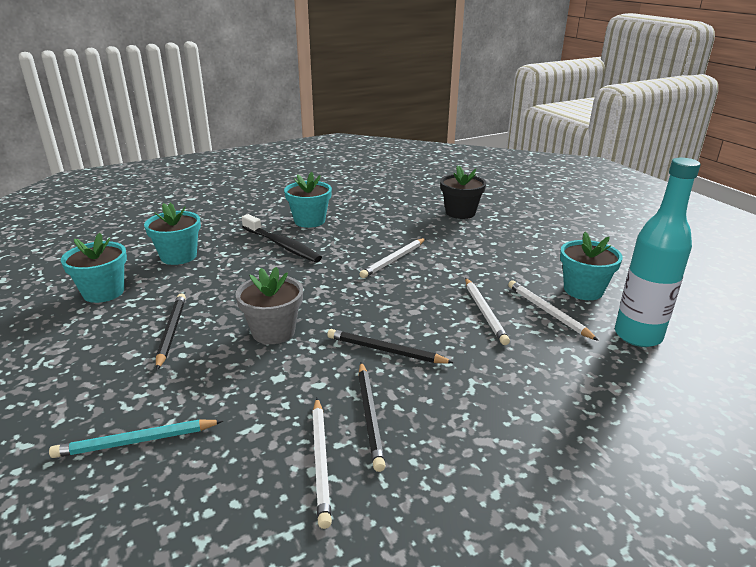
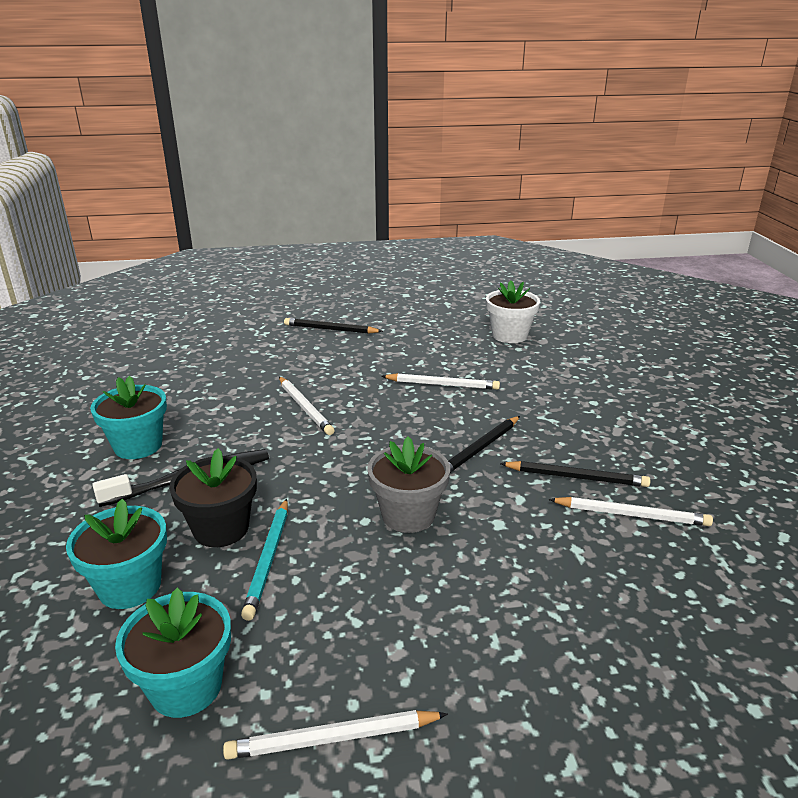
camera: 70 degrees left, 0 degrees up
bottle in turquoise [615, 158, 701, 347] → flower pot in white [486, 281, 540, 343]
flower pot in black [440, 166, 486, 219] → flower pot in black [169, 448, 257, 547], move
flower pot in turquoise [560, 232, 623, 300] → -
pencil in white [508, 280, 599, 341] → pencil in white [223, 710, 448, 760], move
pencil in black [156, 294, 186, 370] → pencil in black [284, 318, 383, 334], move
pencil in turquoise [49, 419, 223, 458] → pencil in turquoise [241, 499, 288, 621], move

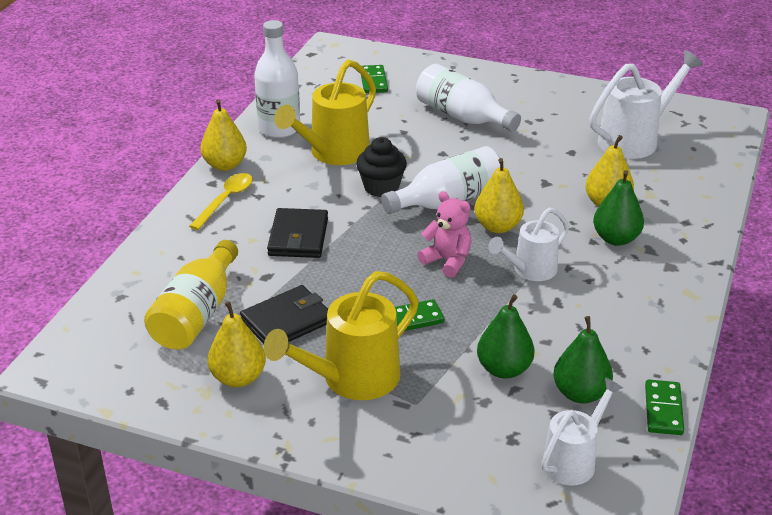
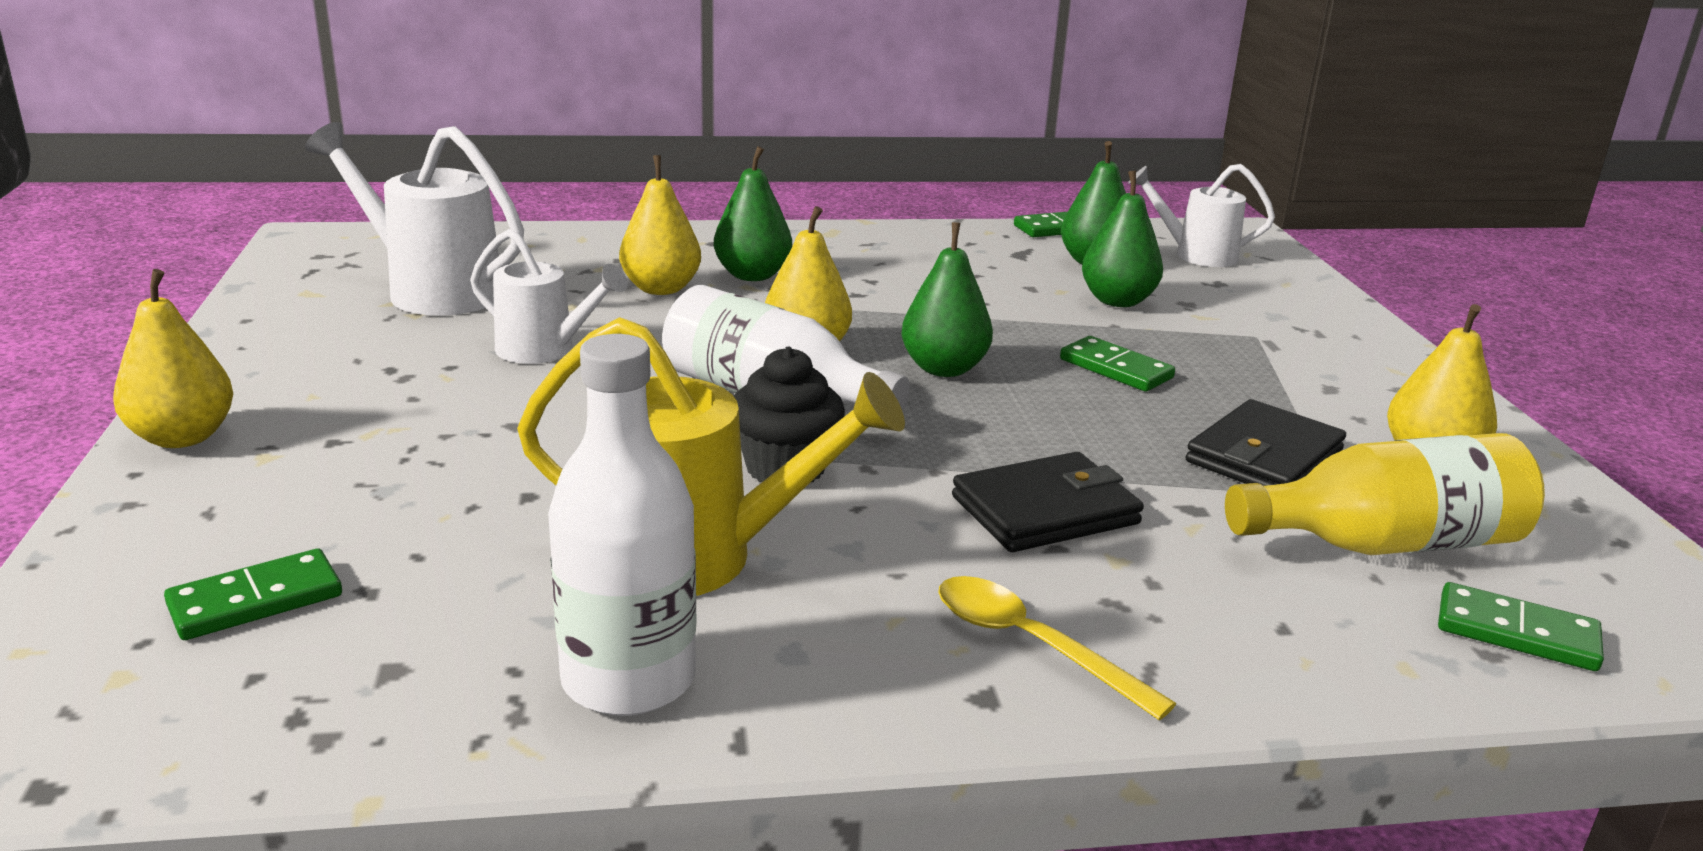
camera: 120 degrees left, 10 degrees down
bottle in white [416, 64, 521, 132] → -
pear in yellow [201, 99, 247, 171] → pear in yellow [113, 269, 233, 448], move
spoon in yellow [189, 173, 253, 230] → spoon in yellow [938, 576, 1176, 720], 45 degrees clockwise
teddy bear in pink [418, 191, 472, 278] → pear in green [901, 222, 993, 377]
watering can in white [488, 208, 569, 281] → watering can in white [470, 229, 628, 364], move
watering can in yellow [264, 271, 419, 400] → -
wallet in black [240, 285, 328, 344] → wallet in black [1186, 399, 1346, 486], 75 degrees counterclockwise
- → domino in green [1438, 582, 1604, 671]

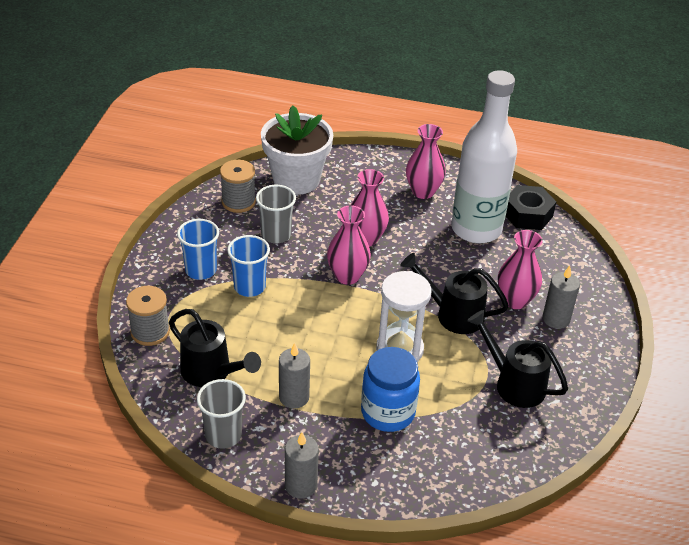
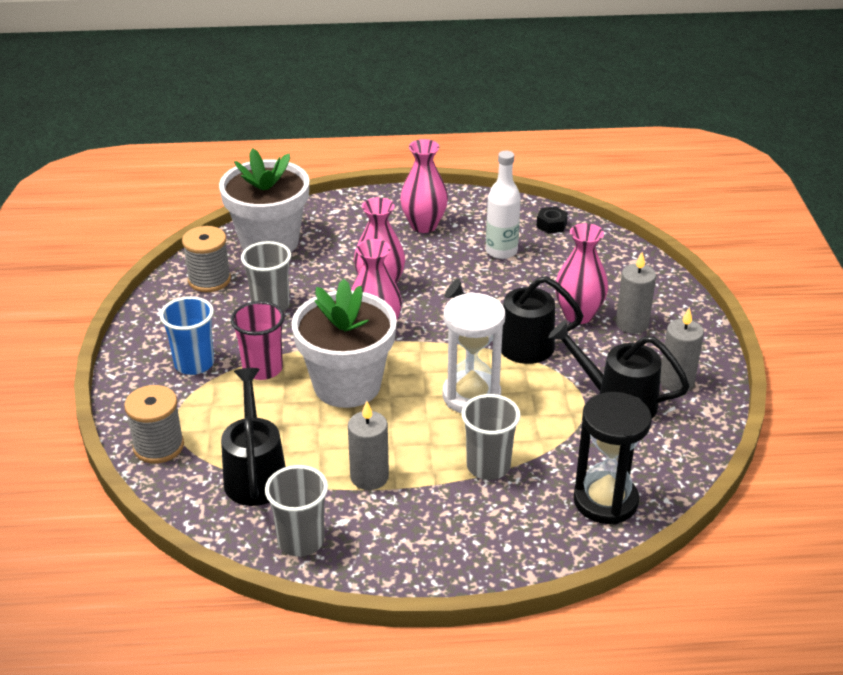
camera: 15 degrees left, 5 degrees down
bottle in white [451, 70, 517, 243] → bottle in white [486, 151, 521, 259], x0.52
nut in black [506, 185, 556, 230] → nut in black [536, 206, 568, 234], x0.54
cup in blue [227, 235, 270, 297] → cup in pink [231, 301, 284, 380]
watering can in black [169, 309, 261, 387] → watering can in black [221, 368, 286, 506], 120 degrees counterclockwise
jar in blue [361, 347, 420, 432] → cup in grey [461, 394, 521, 480]
candle in grey [285, 432, 319, 499] → candle in grey [660, 307, 704, 392], move
- → flower pot in white [292, 279, 397, 408]
- → hourglass in black [573, 392, 652, 524]

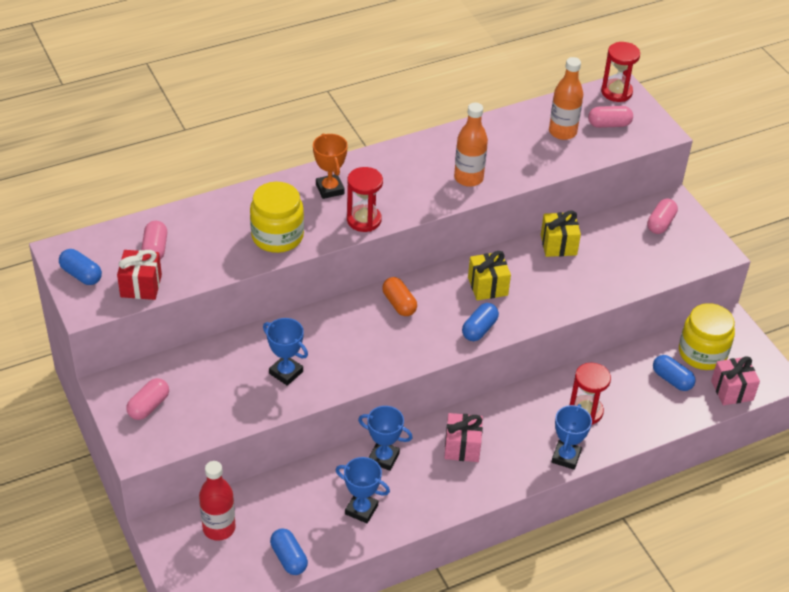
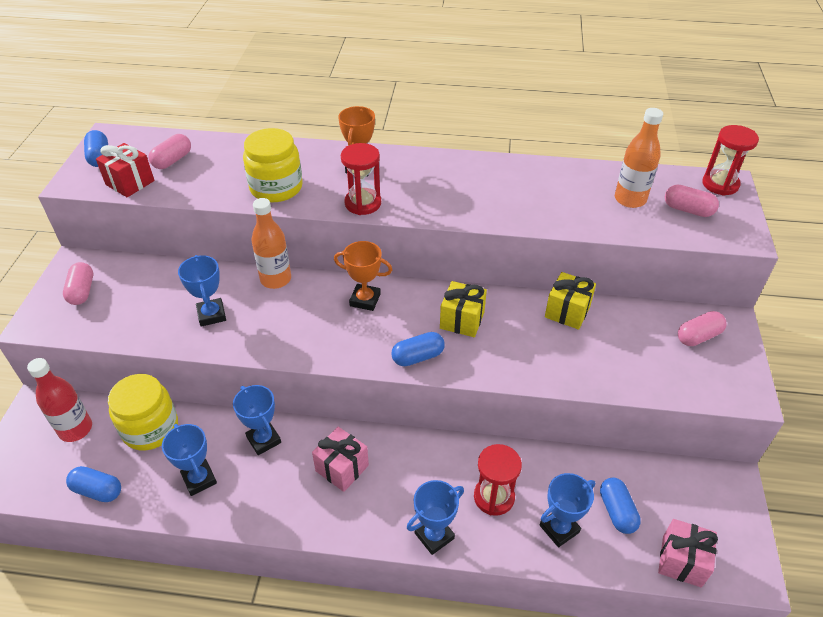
camera: 35 degrees right, 0 degrees up
bottle in orange [454, 103, 488, 187] → bottle in orange [252, 198, 291, 289], move
capsule in orange [382, 277, 417, 316] → trophy in orange [334, 241, 392, 311]
jar in yellow [679, 303, 735, 370] → jar in yellow [108, 374, 178, 450], move
capsule in pink [126, 378, 169, 420] → capsule in pink [63, 262, 93, 305], 75 degrees counterclockwise
capsule in blue [270, 529, 308, 575] → capsule in blue [66, 466, 121, 502], 75 degrees counterclockwise
- → trophy in blue [540, 473, 595, 547]

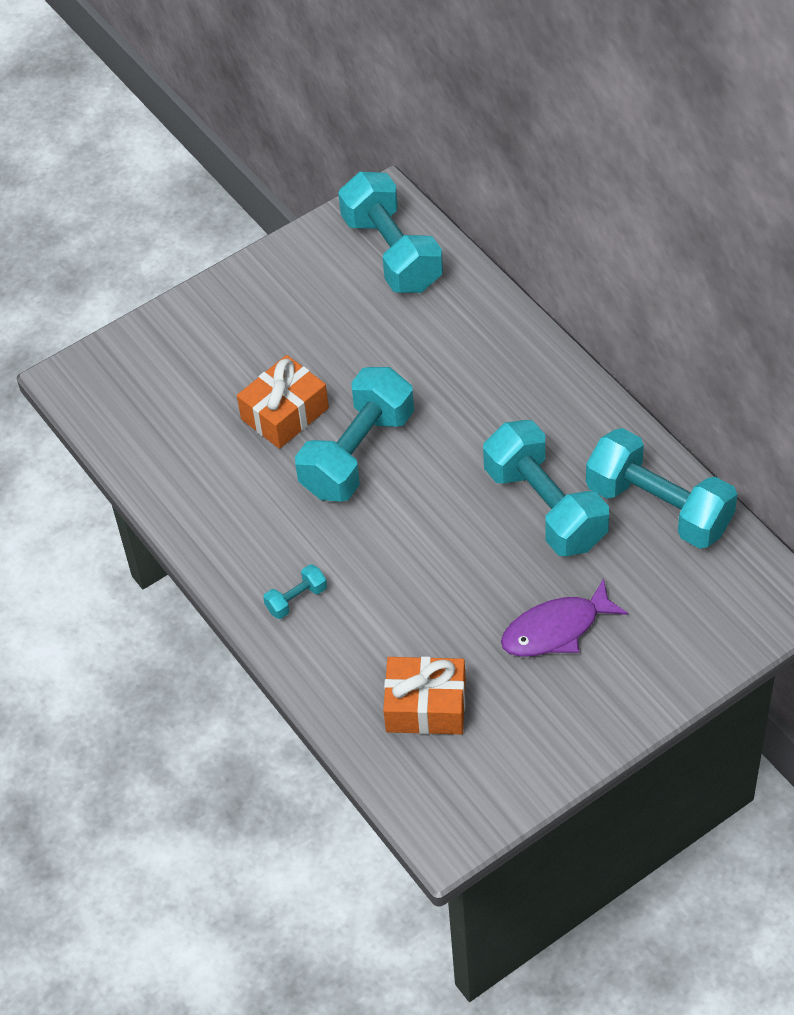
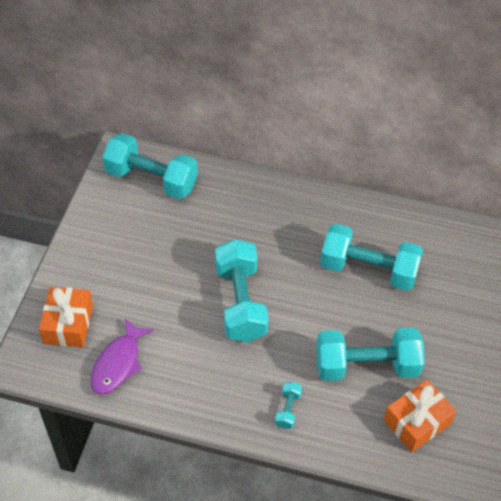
camera: 45 degrees left, 0 degrees up
gift in orange [237, 355, 329, 449] → gift in orange [39, 287, 93, 348], move
dumbbell in turquoise [586, 428, 737, 549] → dumbbell in turquoise [316, 328, 425, 381], move
fish in purple [501, 578, 628, 657] → fish in purple [91, 318, 153, 395], move

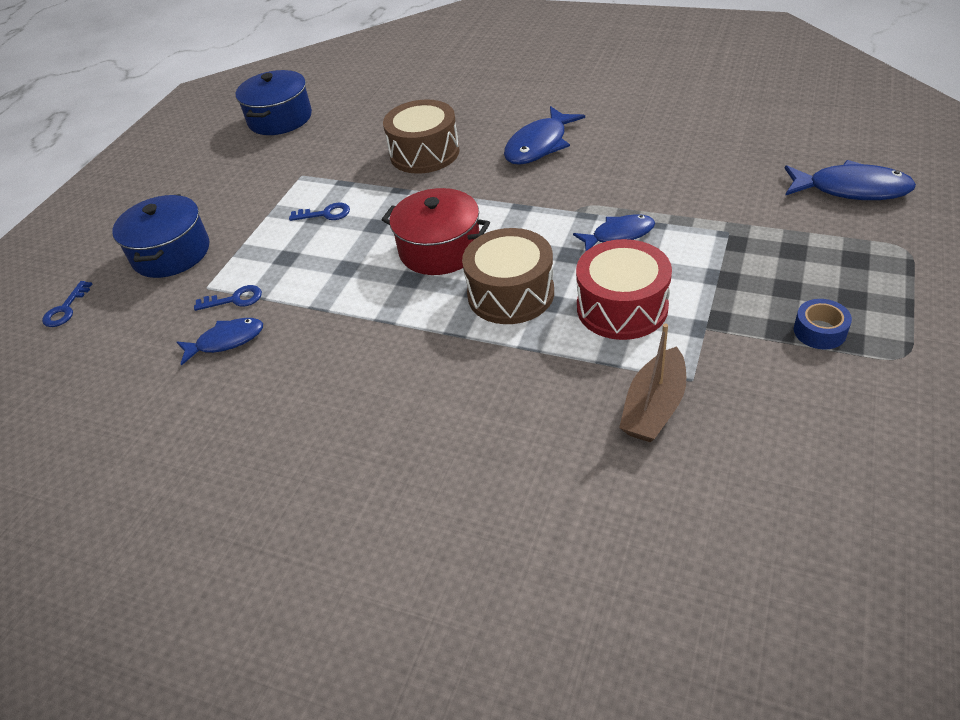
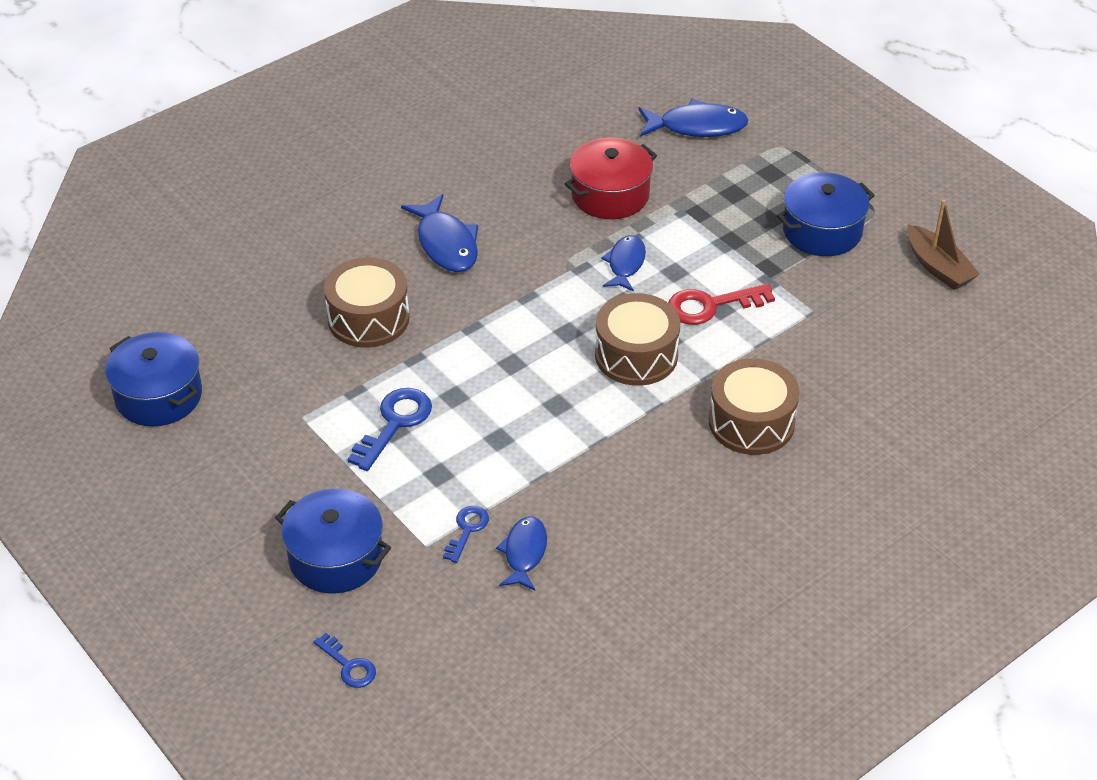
camera: 65 degrees left, 0 degrees up
fish in blue [785, 160, 916, 200] → fish in blue [638, 99, 748, 137], 45 degrees clockwise
pot in red [382, 188, 490, 275] → pot in red [565, 138, 657, 219], move
key in blue [289, 202, 350, 221] → key in blue [348, 388, 432, 471], x1.66
drum in red [576, 239, 672, 340] → key in red [668, 284, 775, 325]
tape in blue [794, 299, 852, 349] → pot in blue [777, 172, 875, 256]
boat in brown [619, 324, 686, 442] → boat in brown [907, 199, 980, 290], move
- → drum in brown [709, 358, 800, 455]

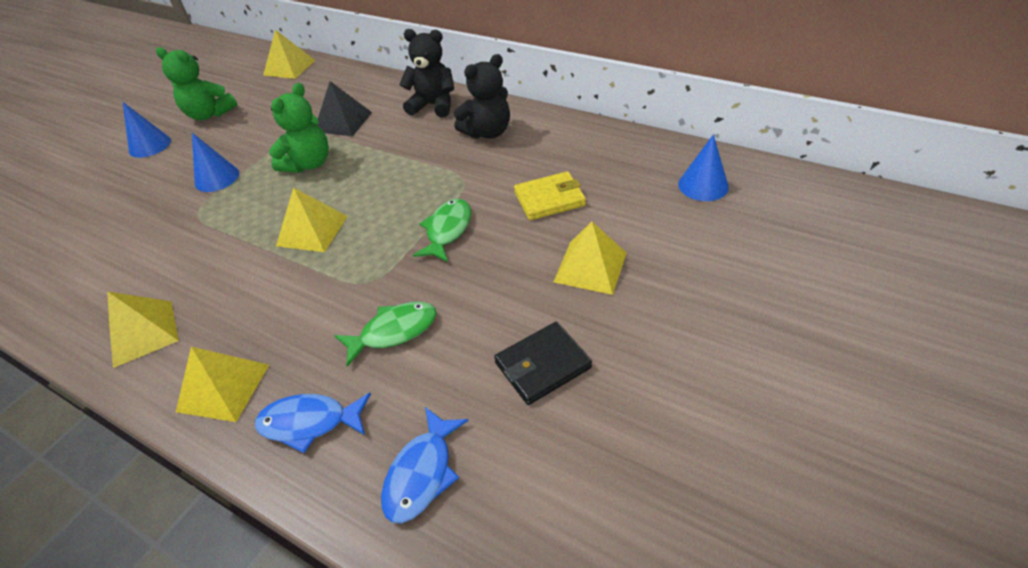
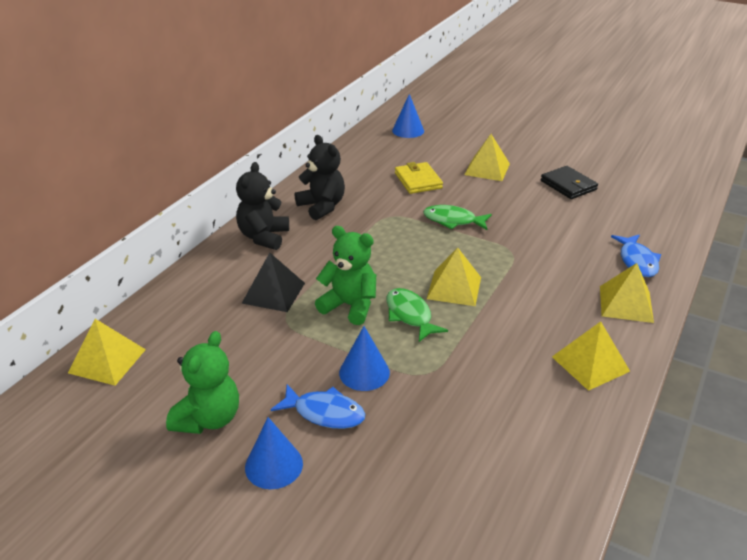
camera: 95 degrees left, 10 degrees down
fish in green [334, 302, 437, 367] → fish in green [386, 288, 448, 342], move
fish in blue [381, 407, 469, 523] → fish in blue [271, 384, 365, 429], move

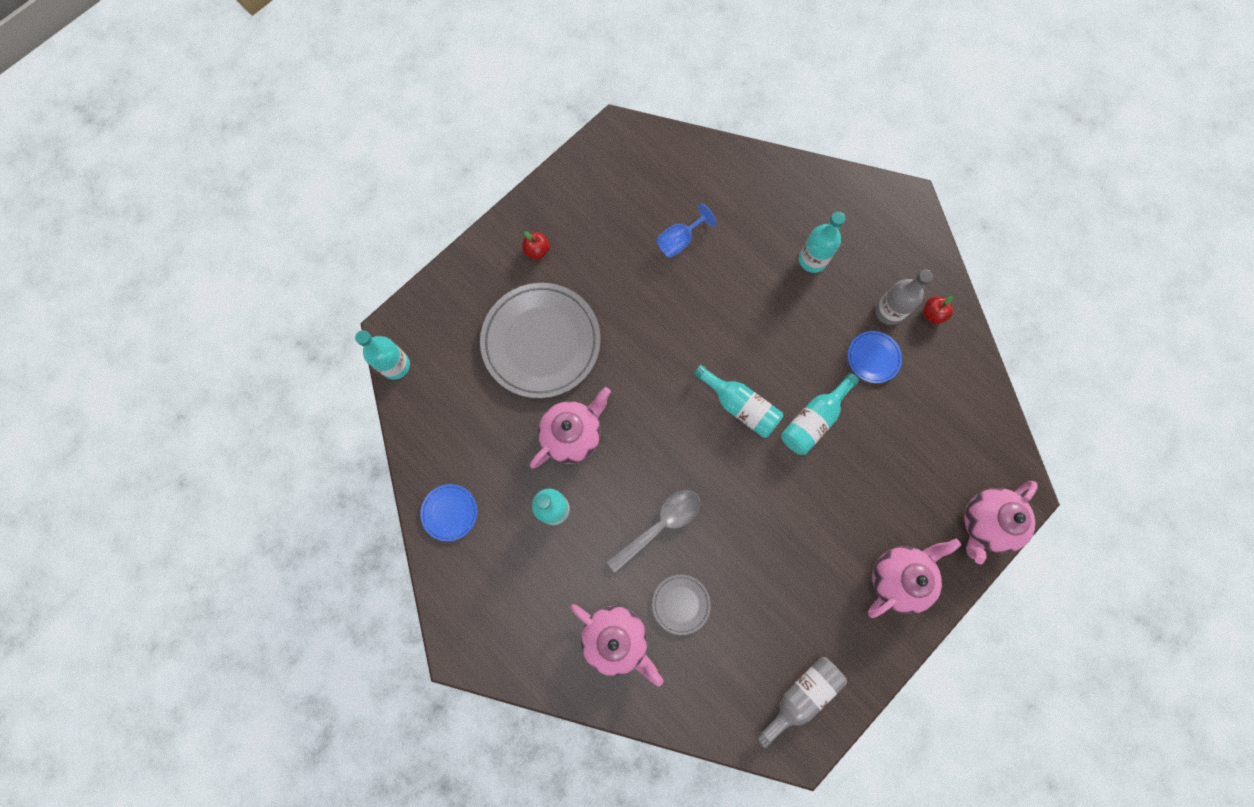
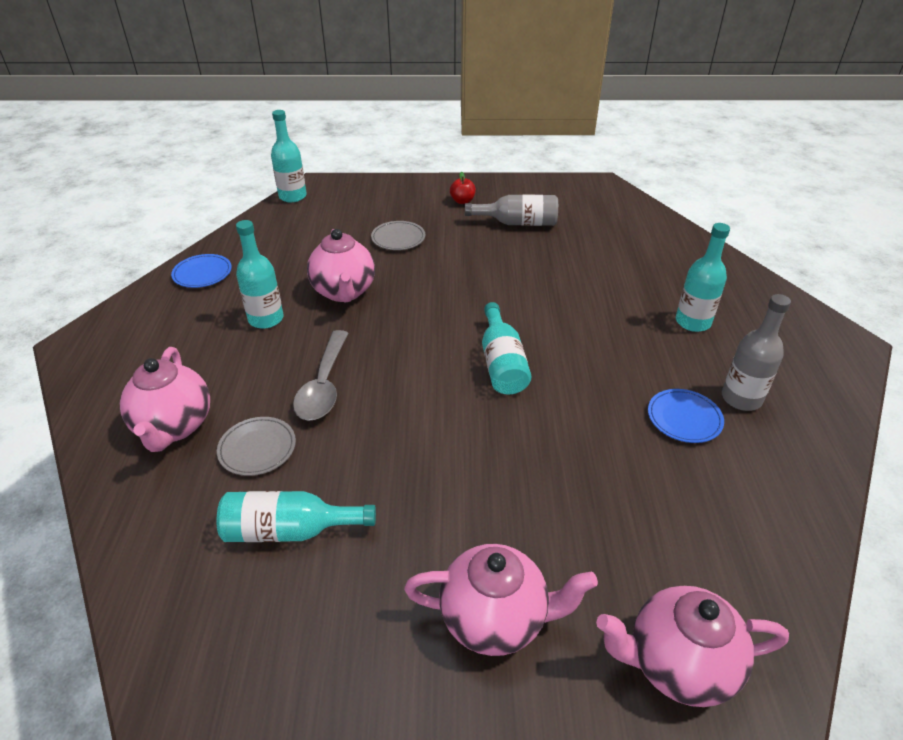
camera: 45 degrees right, 35 degrees down
goblet in blue [656, 204, 716, 258] → -
plate in grey [480, 283, 601, 398] → plate in grey [371, 221, 425, 250], x0.45
apple in red [923, 296, 953, 324] → -
bottle in turquoise [781, 373, 859, 455] → bottle in turquoise [216, 491, 376, 542], move
teapot in pink [530, 387, 611, 469] → teapot in pink [307, 229, 375, 302], 75 degrees clockwise
spoon in grey [606, 490, 701, 573] → spoon in grey [293, 330, 349, 420], 90 degrees clockwise
bottle in grey [756, 657, 847, 749] → bottle in grey [465, 195, 558, 226], move

